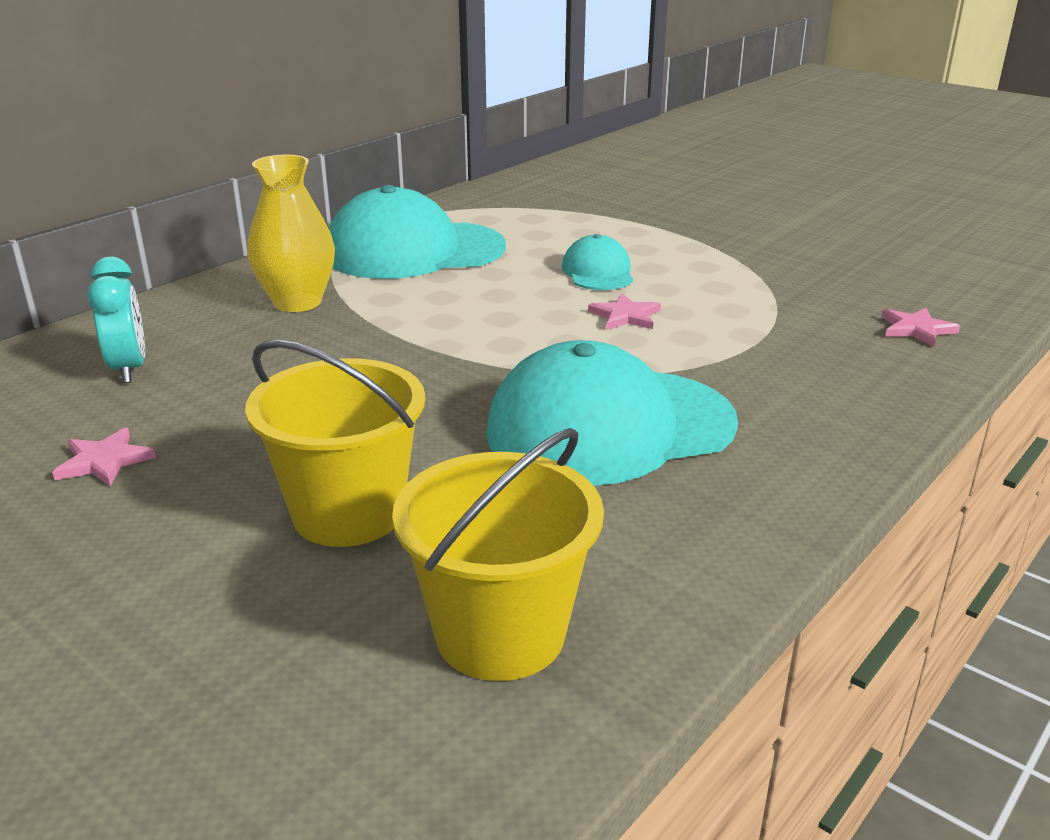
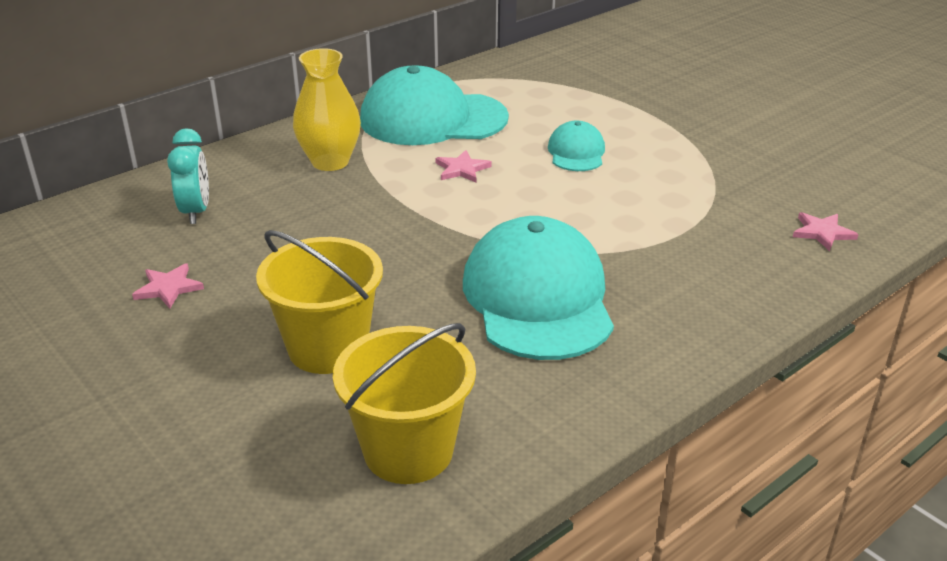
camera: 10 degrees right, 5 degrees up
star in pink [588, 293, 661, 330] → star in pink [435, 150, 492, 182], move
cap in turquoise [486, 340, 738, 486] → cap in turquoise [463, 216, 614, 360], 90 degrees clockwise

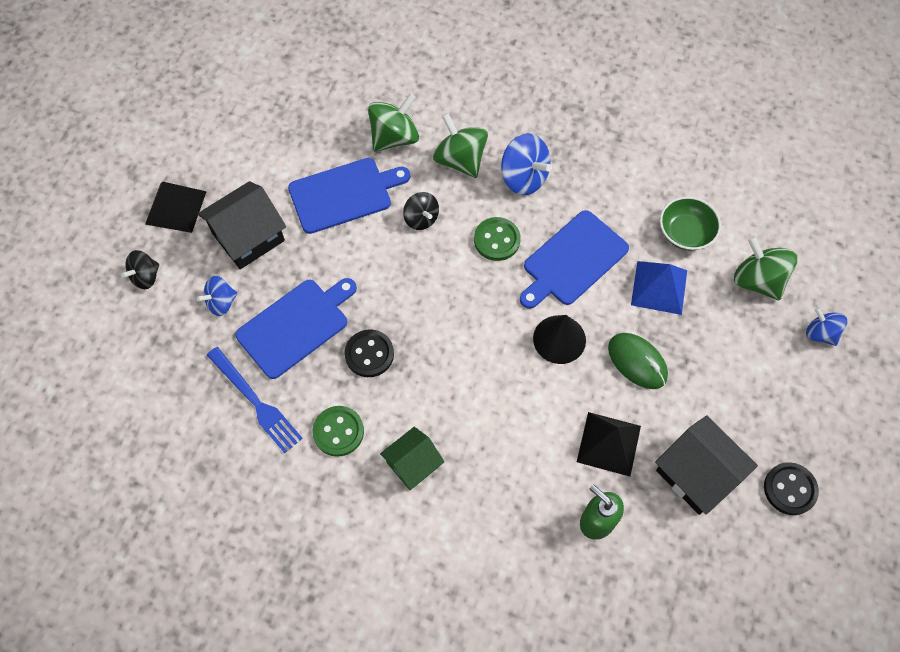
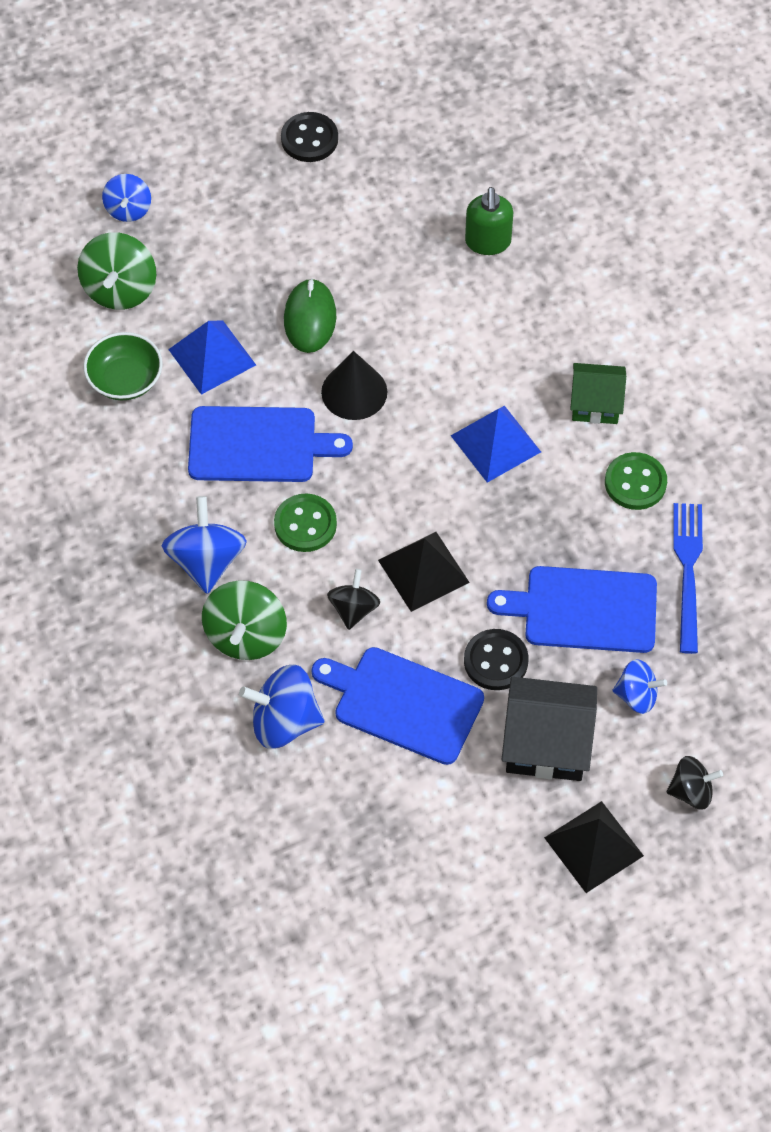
camera: 135 degrees left, 5 degrees down
spinning top in green [368, 93, 419, 152] → spinning top in blue [239, 665, 325, 749]
button in black [345, 329, 394, 377] → button in black [464, 629, 529, 690], move
pyramid in black [577, 412, 641, 476] → pyramid in black [378, 532, 470, 612], move
house in black [655, 415, 758, 515] → -
- → pyramid in blue [451, 406, 541, 483]

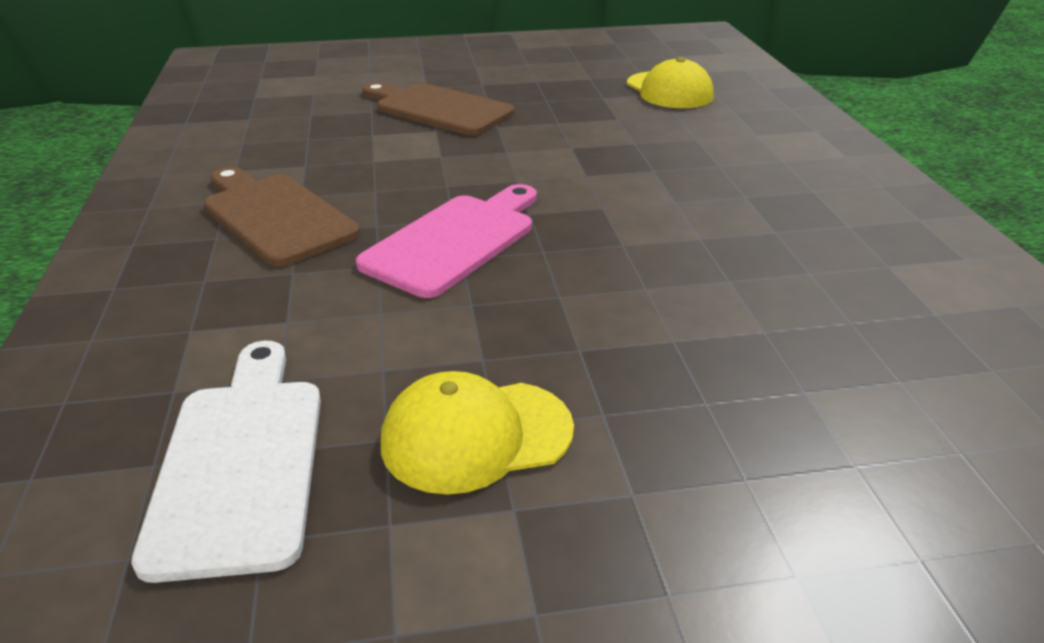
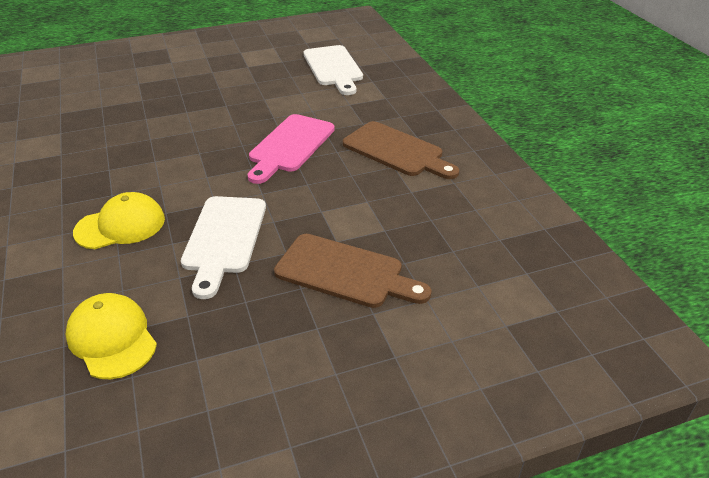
camera: 170 degrees right, 5 degrees up
cap in yellow [381, 371, 574, 495] → cap in yellow [73, 192, 165, 249], move
- → cutting board in white [181, 196, 266, 299]

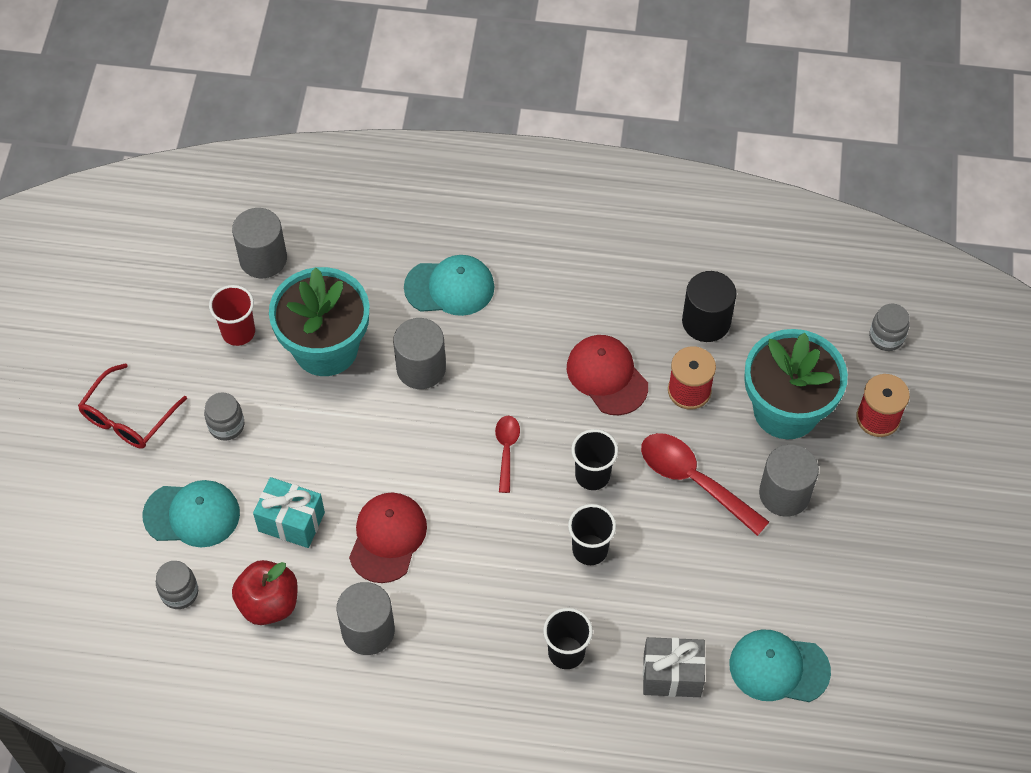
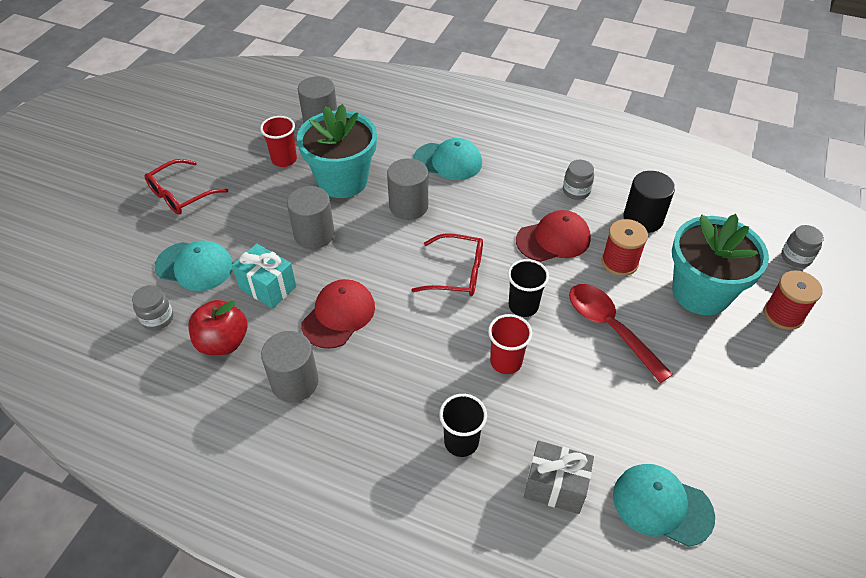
camera: 15 degrees right, 10 degrees down
cap in red [567, 335, 648, 415] → cap in red [516, 210, 591, 262], 90 degrees clockwise
jar in grey [204, 392, 244, 441] → jar in grey [563, 160, 594, 200], move
spoon in red [495, 416, 520, 493] → glasses in red [412, 233, 483, 296]
cylinder in grey [759, 444, 819, 517] → cylinder in grey [287, 186, 335, 249], move
cup in black [568, 504, 616, 565] → cup in red [488, 314, 532, 374]

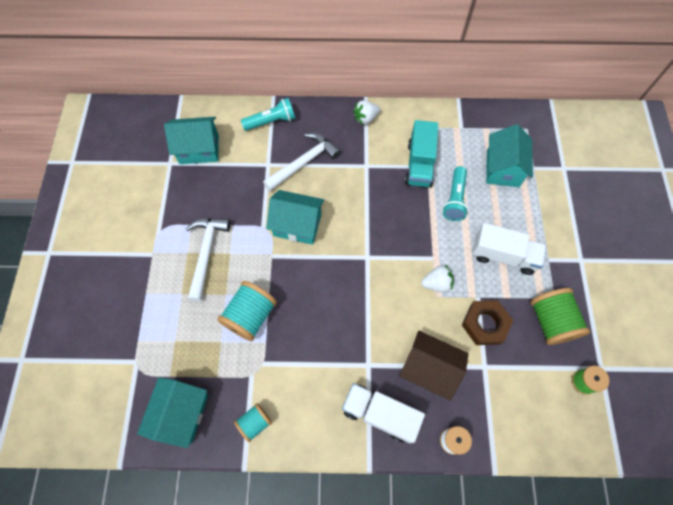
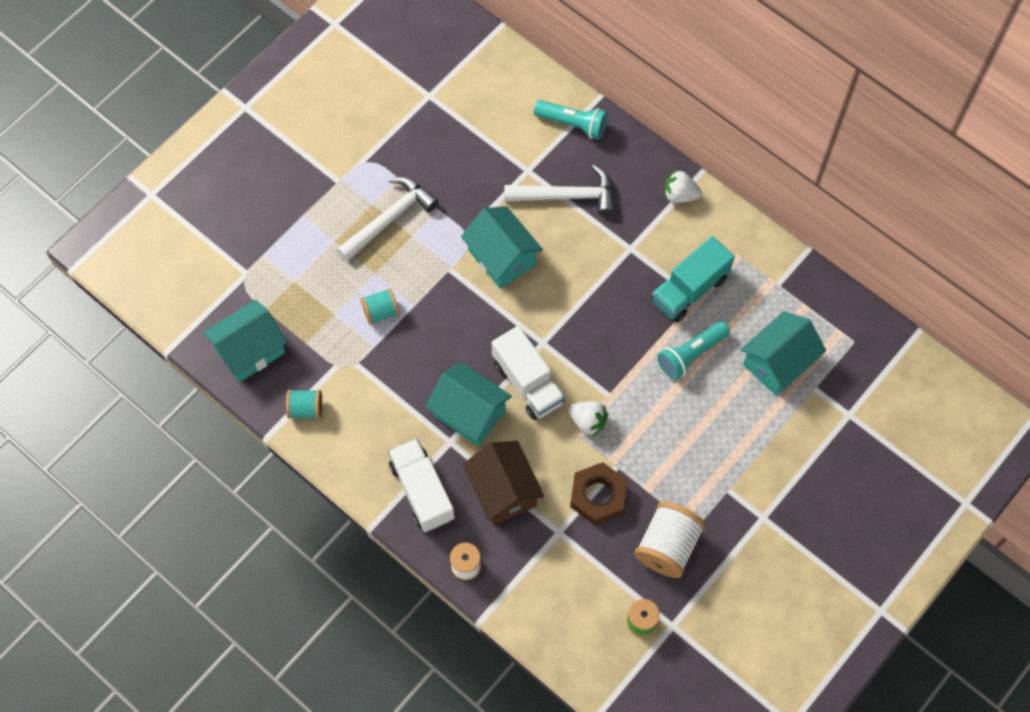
camera: 40 degrees right, 0 degrees up
house in turquoise [164, 117, 219, 164] → house in turquoise [426, 362, 512, 446], move
truck in white [472, 223, 546, 275] → truck in white [491, 326, 565, 420], move
spool in turquoise [217, 281, 277, 341] → spool in turquoise [361, 288, 399, 325], x0.58
spool in green [531, 288, 590, 345] → spool in white [634, 501, 705, 578]

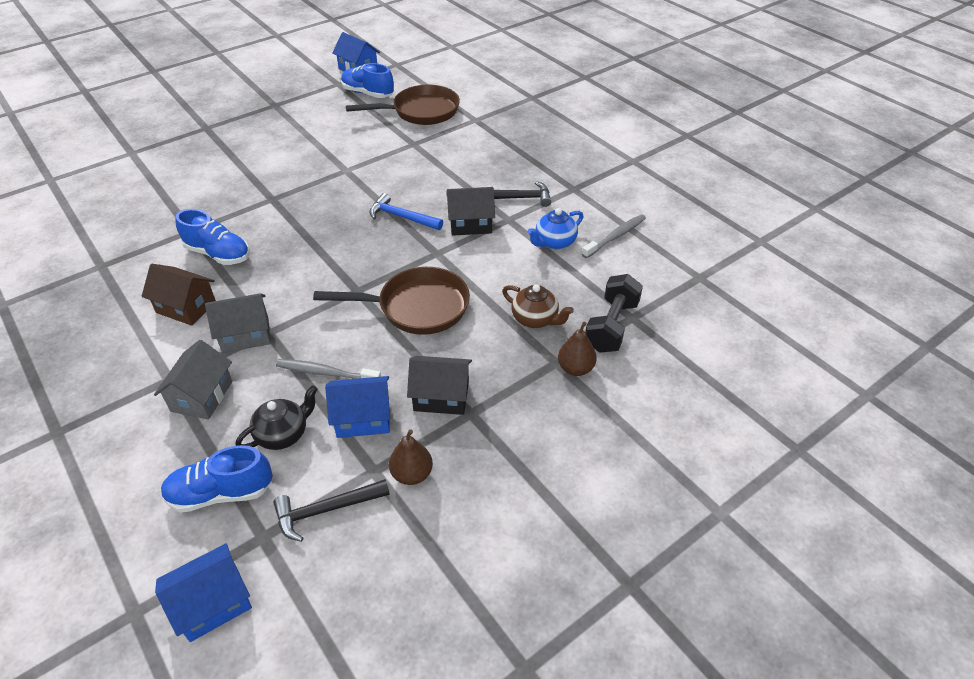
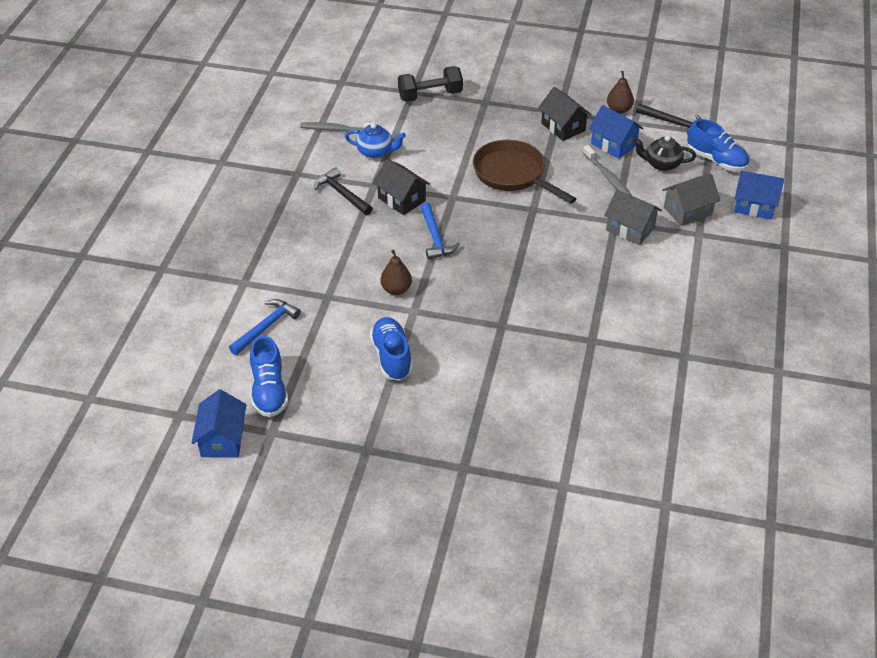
camera: 130 degrees left, 0 degrees up
pan in brown [346, 85, 460, 125] → hammer in blue [229, 299, 301, 355]
shoe in blue [176, 209, 250, 265] → shoe in blue [370, 317, 412, 380], move
house in brown [141, 264, 216, 326] → -
teapot in brown [502, 284, 574, 328] → -
pear in brown [558, 322, 597, 376] → pear in brown [380, 249, 412, 295], move
house in blue [155, 543, 252, 642] → house in blue [734, 171, 784, 220], move

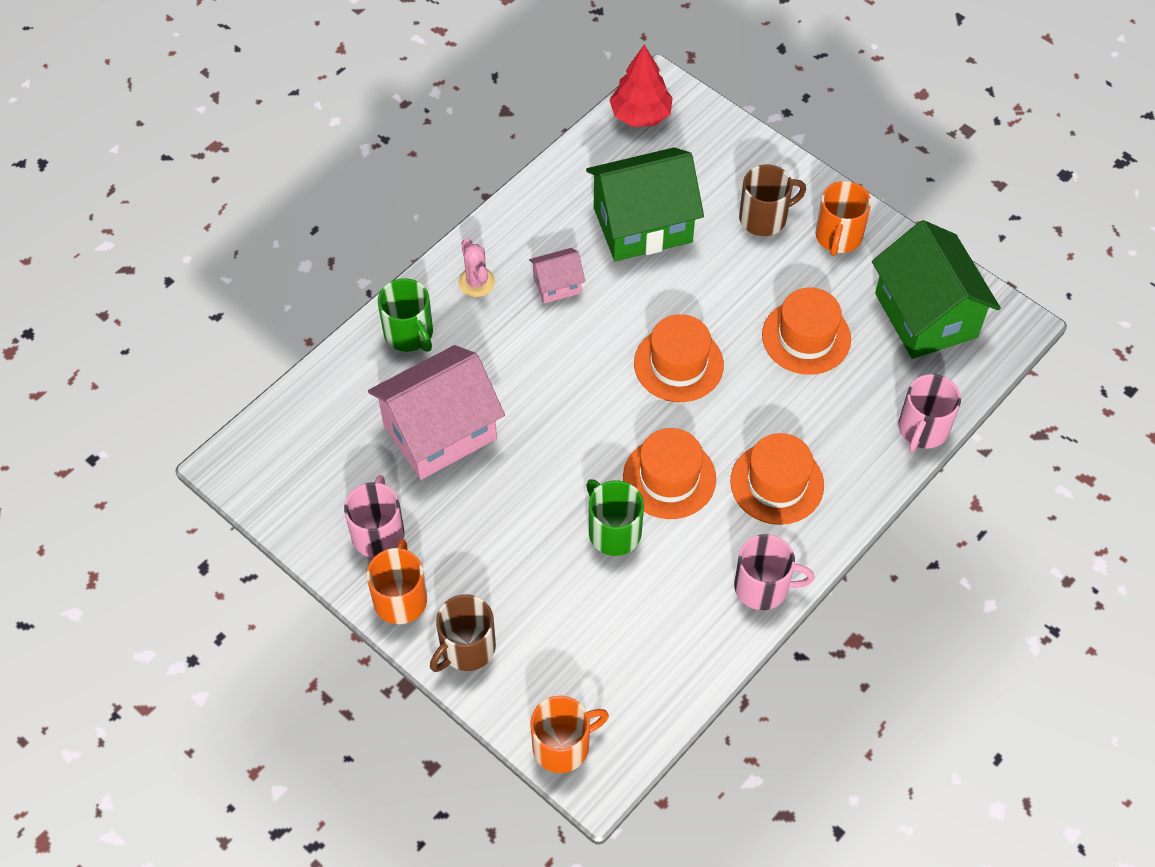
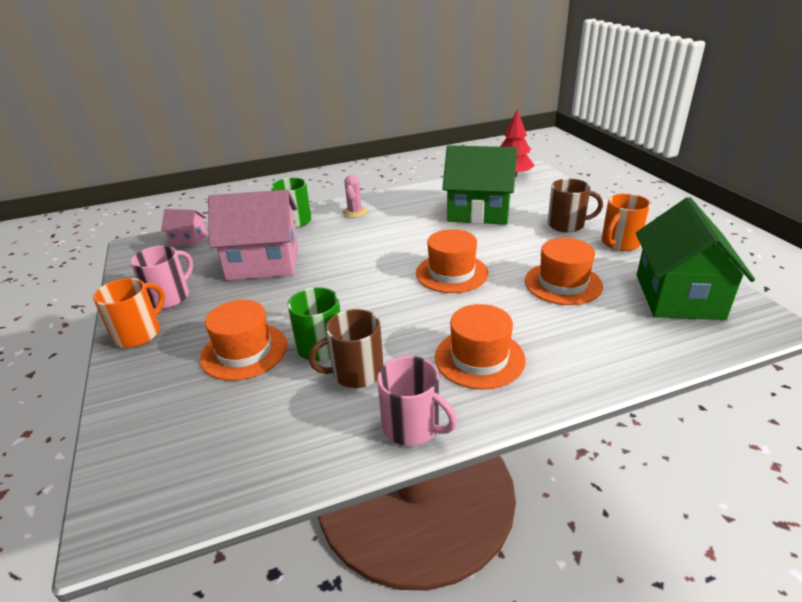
camera: 30 degrees right, 25 degrees down
house in pink [529, 248, 585, 304] → house in pink [161, 209, 207, 246], move
mug in pink [898, 374, 961, 452] → -
hat in orange [623, 428, 716, 519] → hat in orange [200, 300, 288, 381], move
mug in brown [430, 594, 496, 672] → mug in brown [308, 309, 383, 388], move
mug in orange [530, 695, 609, 773] → -

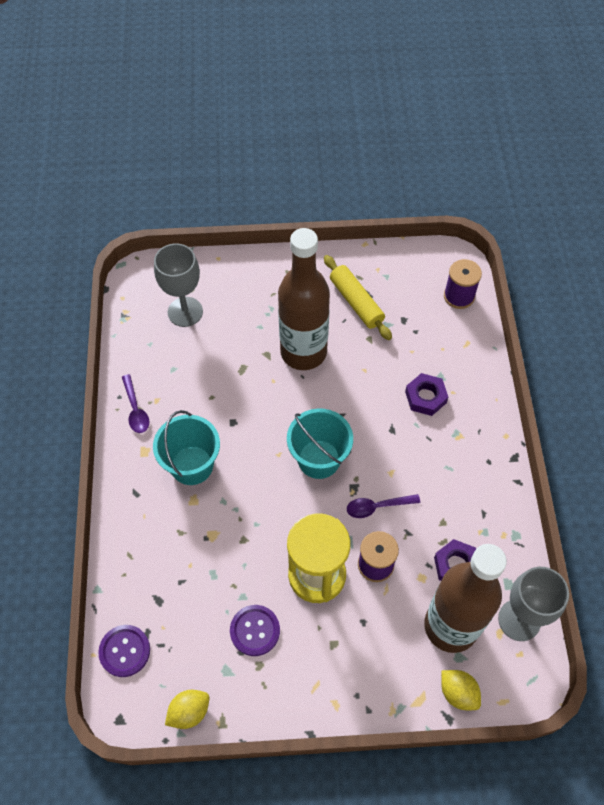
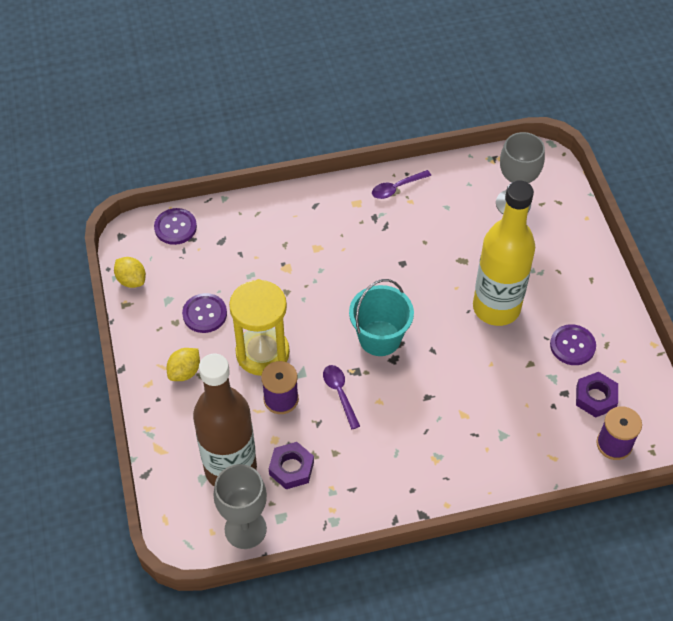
camera: 80 degrees right, 5 degrees down
bottle in brown [278, 228, 330, 370] → bottle in yellow [473, 180, 535, 326]
rolling pin in yellow [324, 255, 392, 340] → button in purple [550, 324, 596, 365]
nut in purple [405, 373, 448, 416] → nut in purple [576, 372, 618, 418], move
bucket in turquoise [153, 410, 220, 485] → -
lemon in yellow [441, 670, 481, 710] → lemon in yellow [167, 348, 200, 381], move

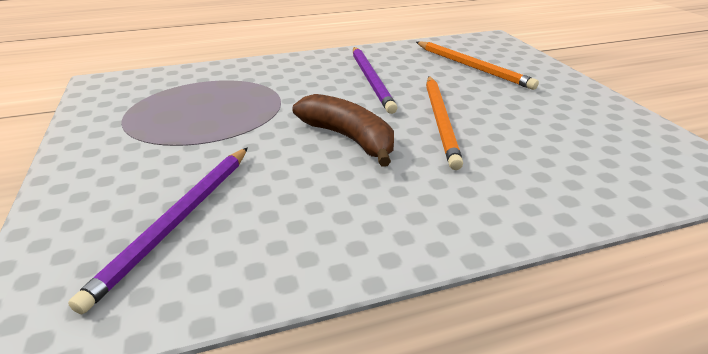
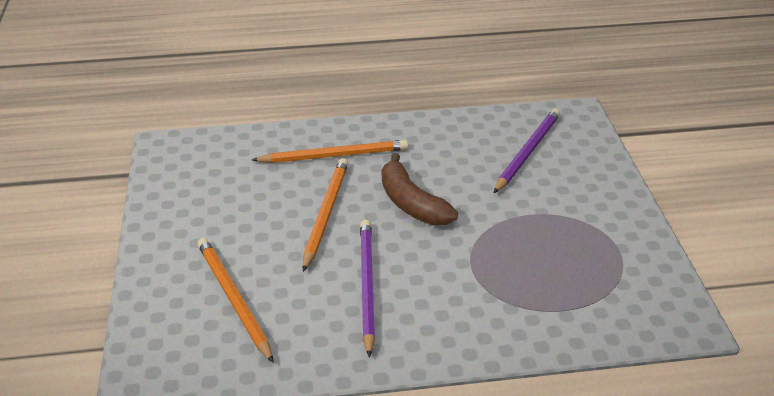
camera: 170 degrees left, 5 degrees up
- → pencil in orange [252, 140, 408, 163]

